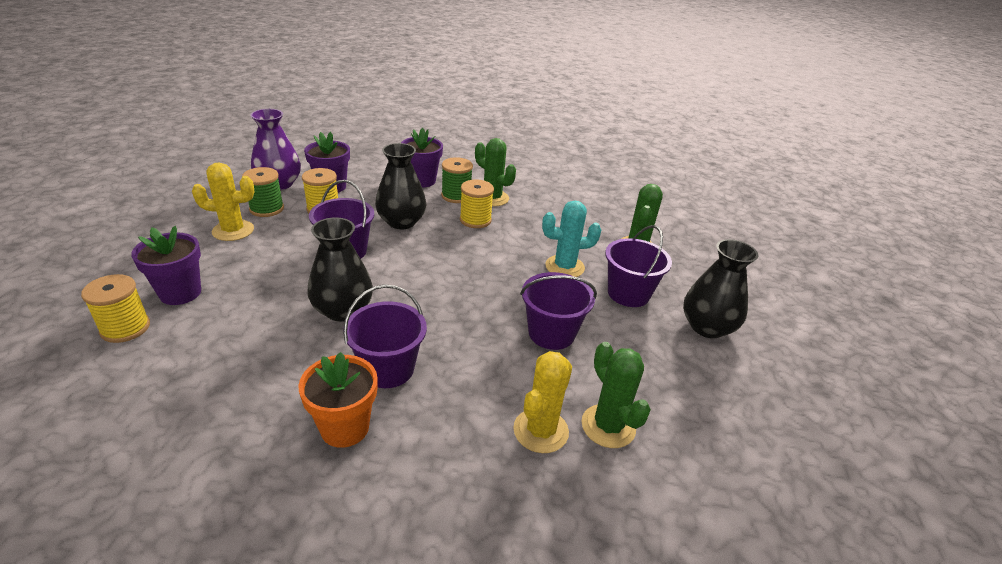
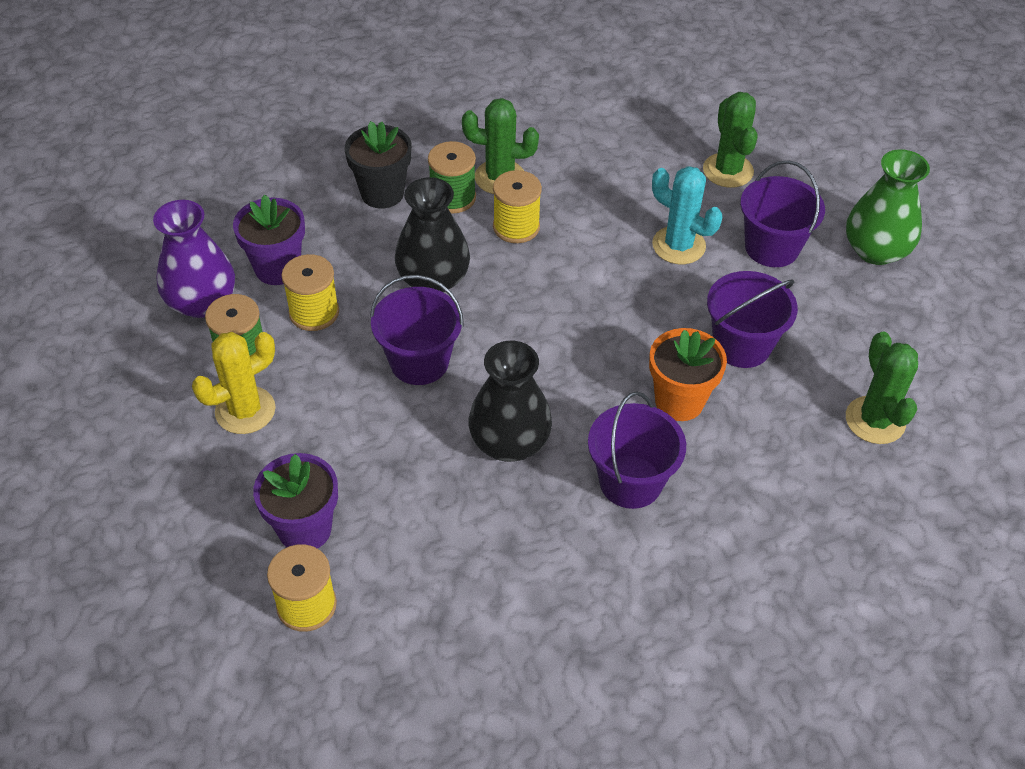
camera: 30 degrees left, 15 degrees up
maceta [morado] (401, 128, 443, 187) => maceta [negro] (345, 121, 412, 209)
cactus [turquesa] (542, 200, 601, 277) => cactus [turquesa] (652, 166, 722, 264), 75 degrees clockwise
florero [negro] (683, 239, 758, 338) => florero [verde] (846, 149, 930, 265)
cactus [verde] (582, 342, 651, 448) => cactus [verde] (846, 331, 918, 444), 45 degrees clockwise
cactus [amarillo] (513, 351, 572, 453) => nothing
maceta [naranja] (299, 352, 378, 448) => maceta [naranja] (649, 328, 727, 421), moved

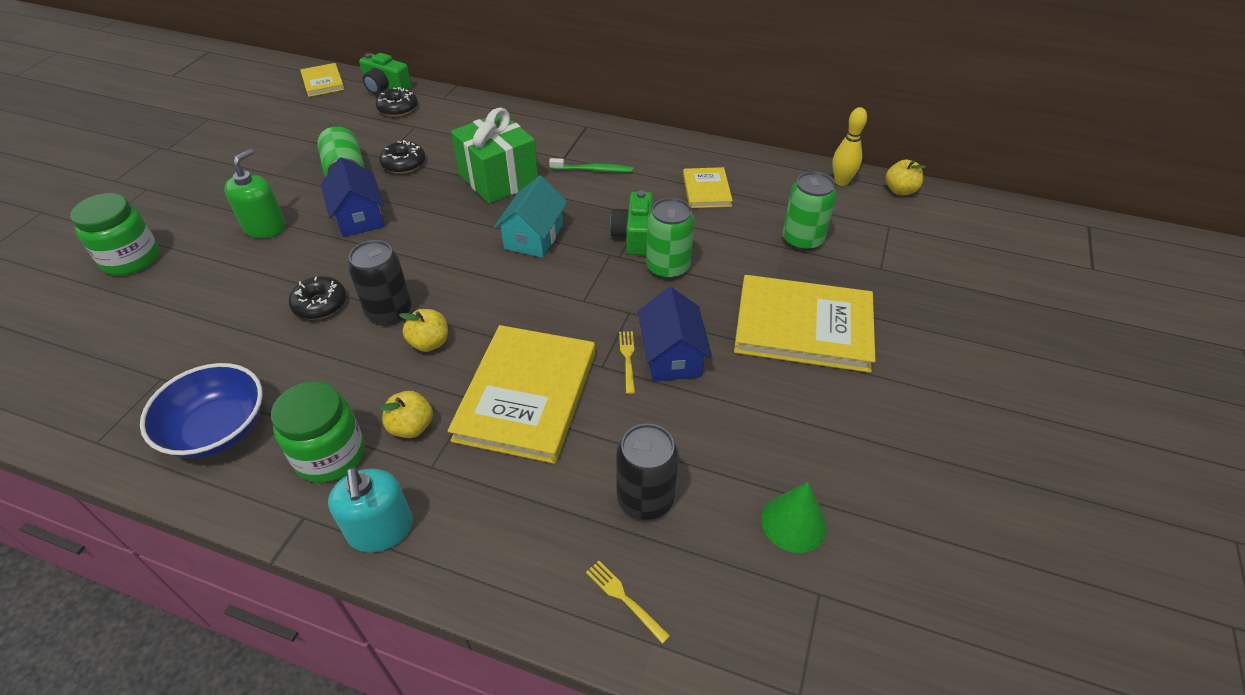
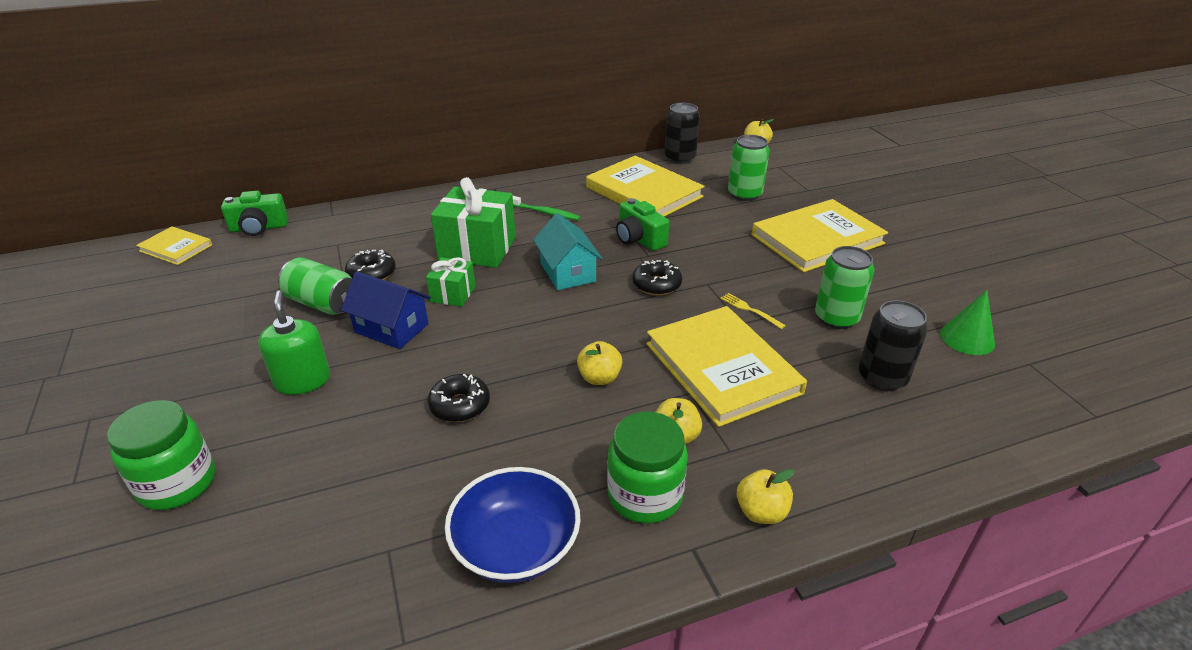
camera: 40 degrees left, 10 degrees down
rosquilla [negro] (376, 87, 418, 117) => rosquilla [negro] (632, 260, 682, 296), moved
bolo [amarillo] (832, 107, 867, 186) => nothing
cepillo de dientes [verde] (549, 158, 634, 173) => cepillo de dientes [verde] (513, 196, 580, 220), 60 degrees clockwise
libro [amarillo] (683, 167, 733, 208) => libro [amarillo] (586, 156, 704, 217), x1.92
lata [verde] (646, 198, 695, 279) => lata [verde] (815, 246, 875, 329), moved
lata [negro] (348, 240, 412, 325) => lata [negro] (664, 103, 700, 164), moved
casa [azul] (638, 287, 712, 382) => nothing
dispensador de jabón [turquesa] (328, 467, 413, 553) => manzana [amarillo] (737, 469, 794, 524)
tenedor [amarillo] (586, 561, 670, 644) => nothing
nothing => regalo [verde] (426, 257, 475, 307)

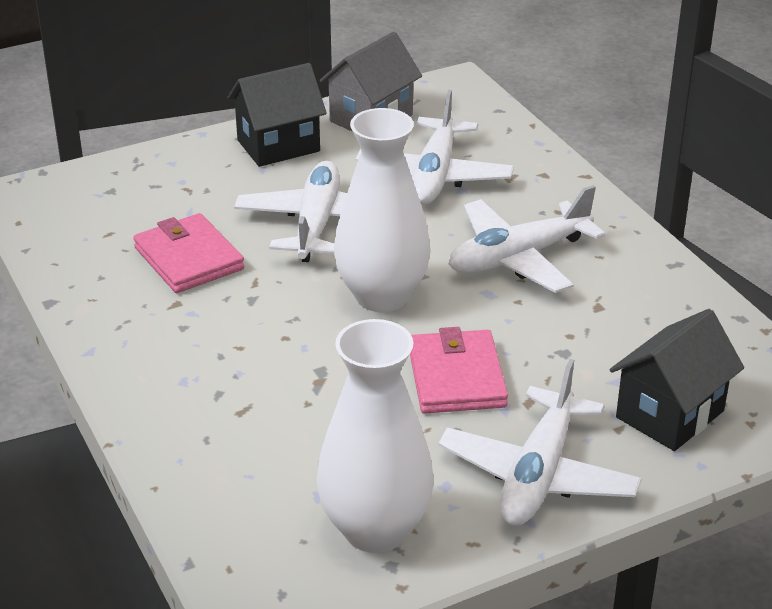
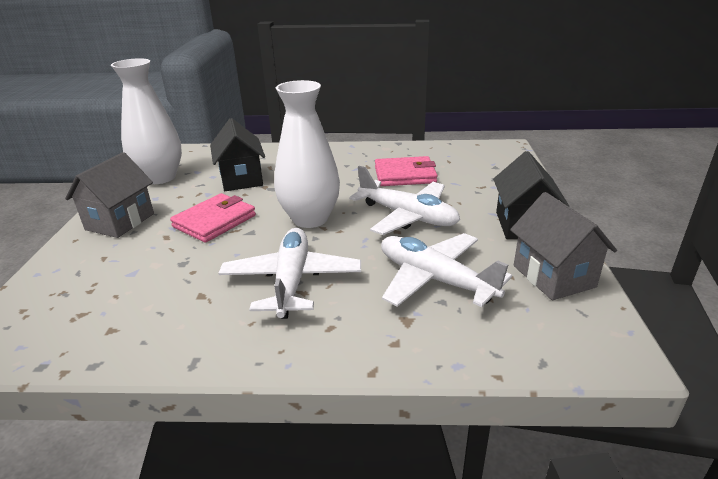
camera: 120 degrees right, 5 degrees down
casa [negro] (610, 309, 744, 451) => casa [negro] (210, 118, 265, 191), moved
cartera [rosa] (410, 327, 508, 413) => cartera [rosa] (170, 193, 256, 243), 75 degrees counterclockwise
avión [blanco] (438, 359, 642, 526) => casa [gris] (65, 152, 154, 238)

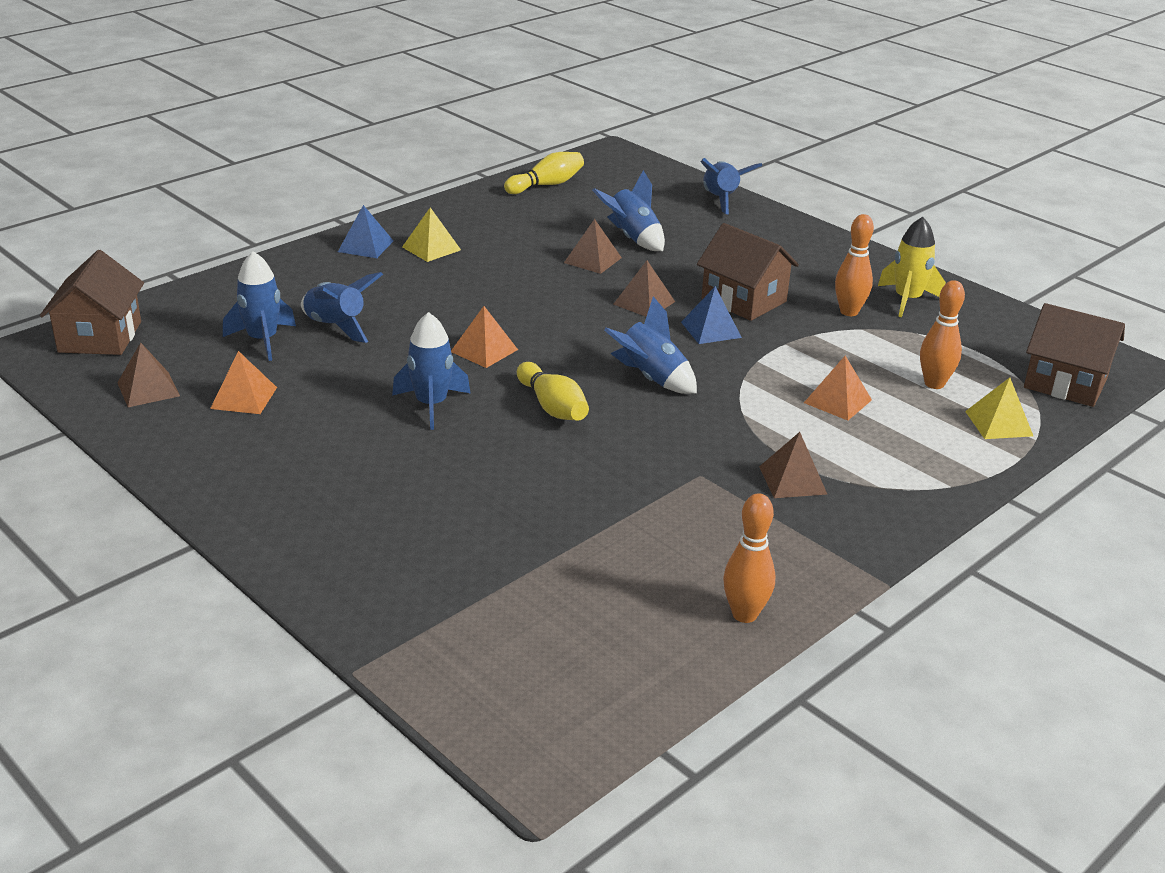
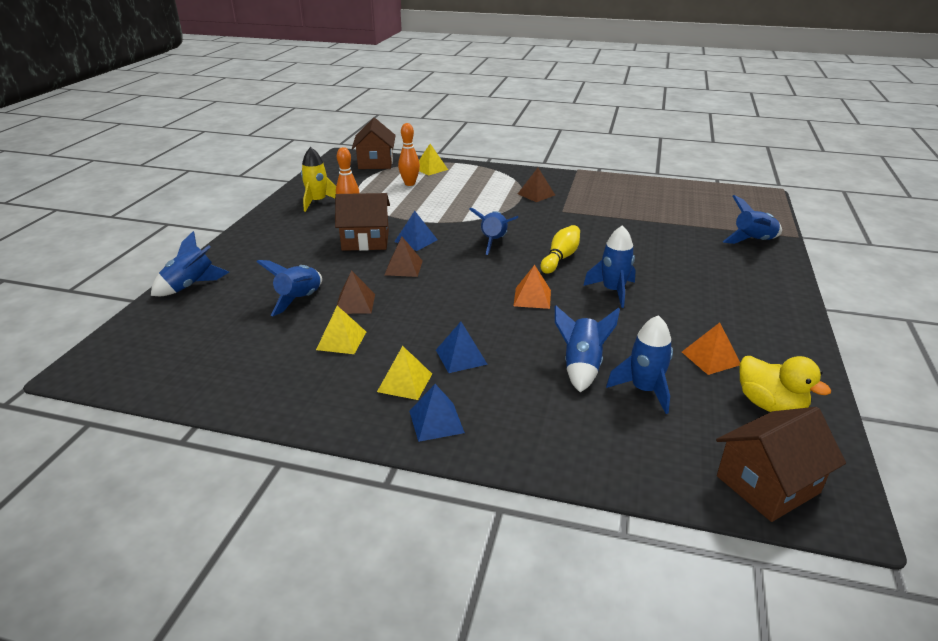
camera: 120 degrees left, 0 degrees up
bolo [amarillo] (504, 152, 584, 194) => nothing
casa [marrón] (697, 223, 799, 321) => casa [marrón] (335, 193, 390, 251), 75 degrees clockwise
pirámide [marrón] (117, 342, 180, 407) => pato [amarillo] (740, 356, 831, 412)
pirámide [naranja] (804, 356, 872, 420) => nothing
bolo [naranja] (723, 493, 775, 623) => nothing
nothing => cohete [azul] (723, 195, 782, 244)
nothing => pirámide [amarillo] (316, 306, 366, 354)
nothing => pirámide [azul] (436, 322, 488, 373)

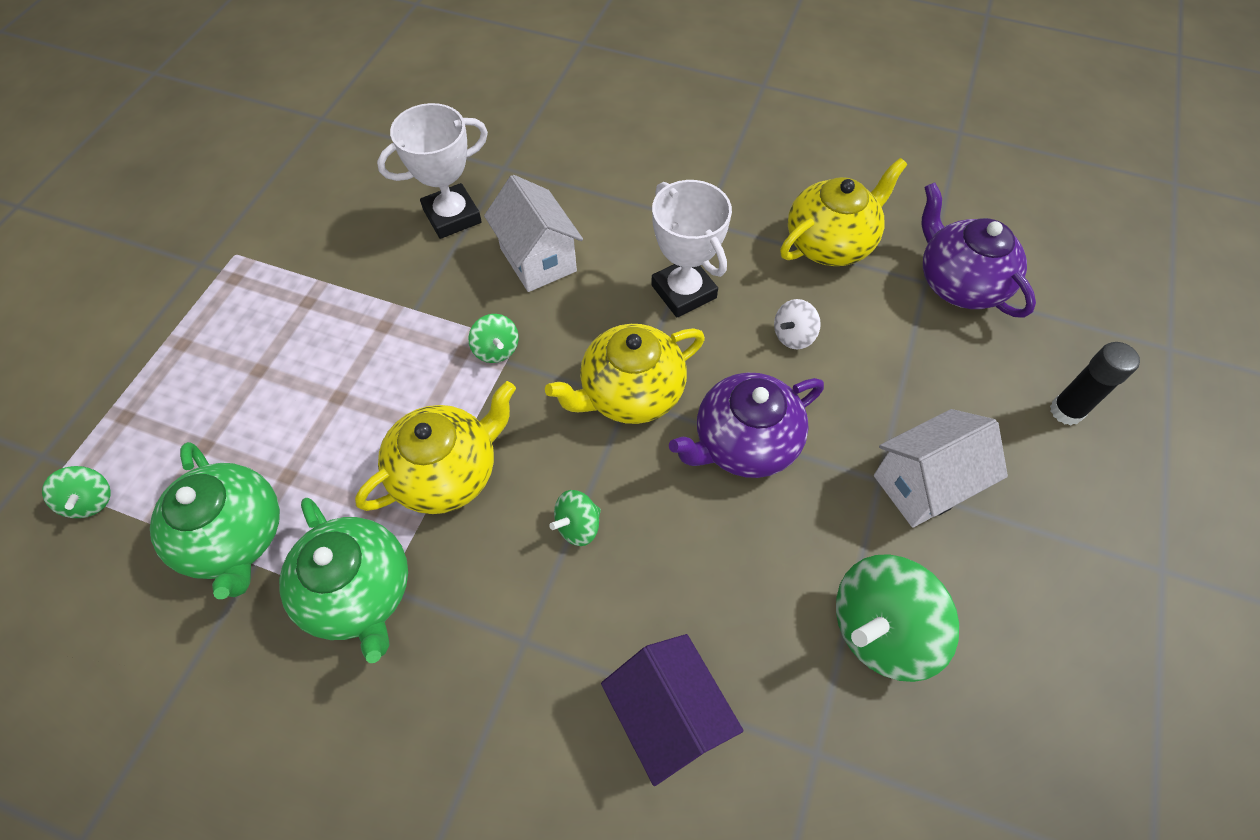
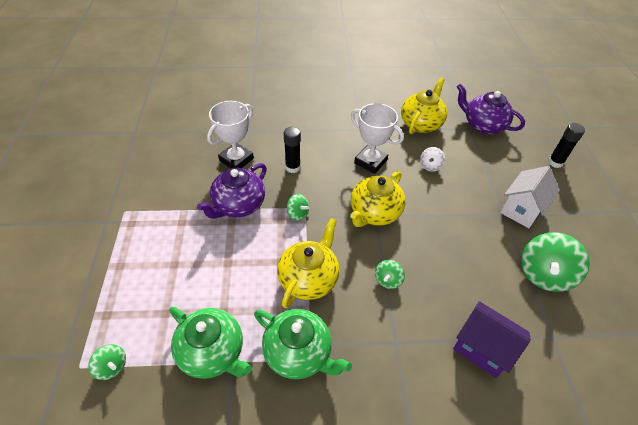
camera: 25 degrees left, 10 degrees down
casa [blanco] (484, 175, 583, 292) => barra de pegamento [negro] (284, 127, 301, 173)
tetera [morado] (669, 373, 824, 478) => tetera [morado] (197, 163, 267, 219), moved

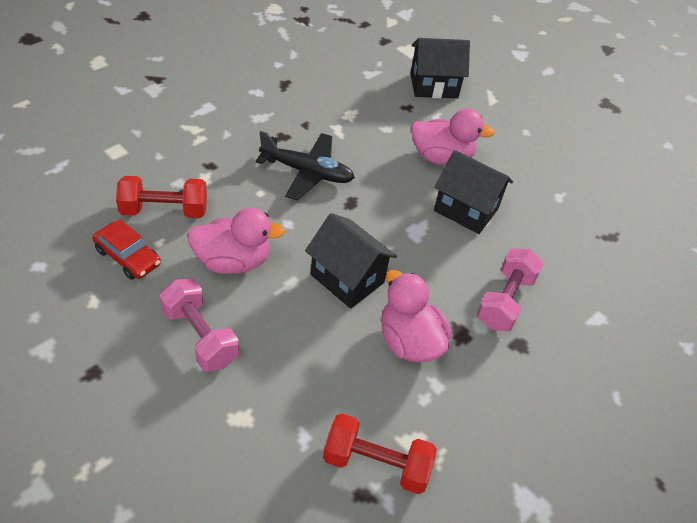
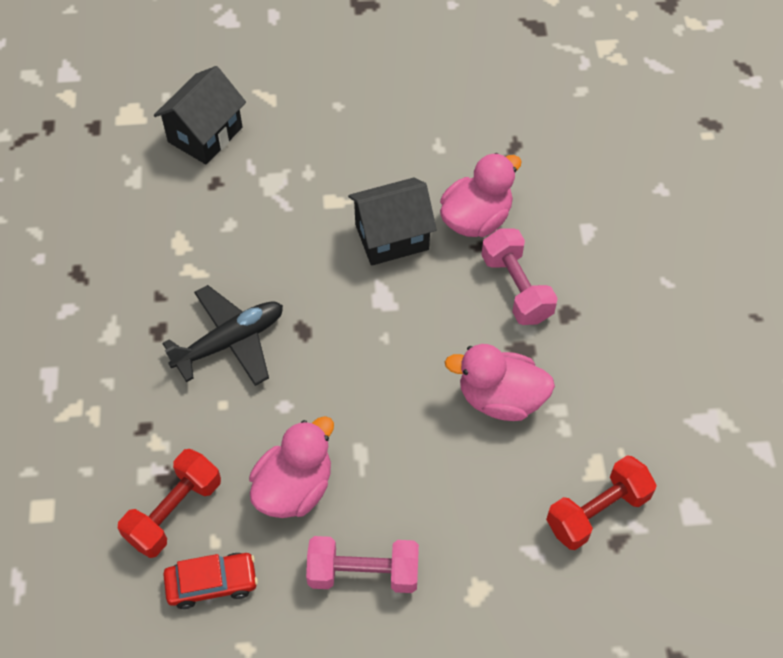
camera: 45 degrees left, 10 degrees up
pato [rosa] (411, 109, 495, 165) => pato [rosa] (440, 153, 522, 237), moved
casa [negro] (305, 213, 397, 309) => nothing

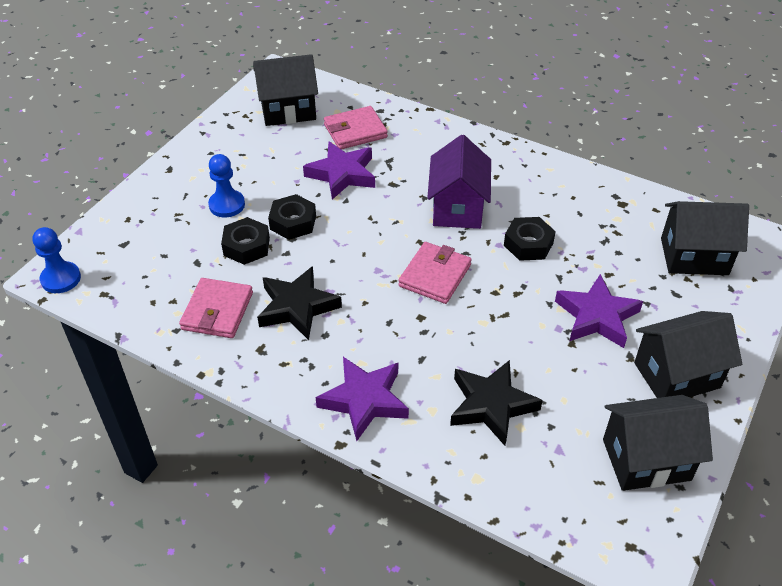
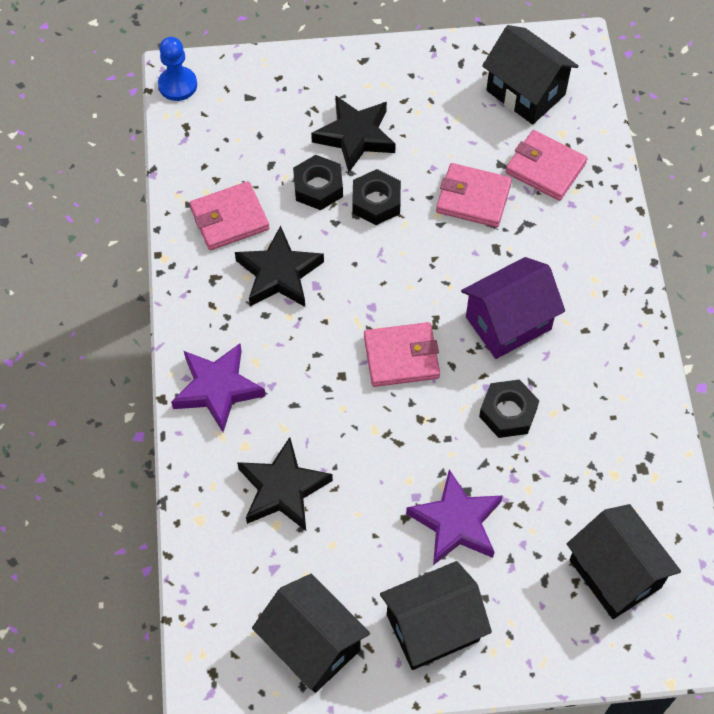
camera: 55 degrees right, 15 degrees up
estrella [morado] (303, 141, 375, 200) => cartera [rosa] (436, 163, 512, 227)
peón [azul] (208, 154, 245, 217) => estrella [negro] (311, 95, 396, 173)
casa [negro] (634, 311, 742, 398) => casa [negro] (380, 561, 492, 670), 60 degrees counterclockwise

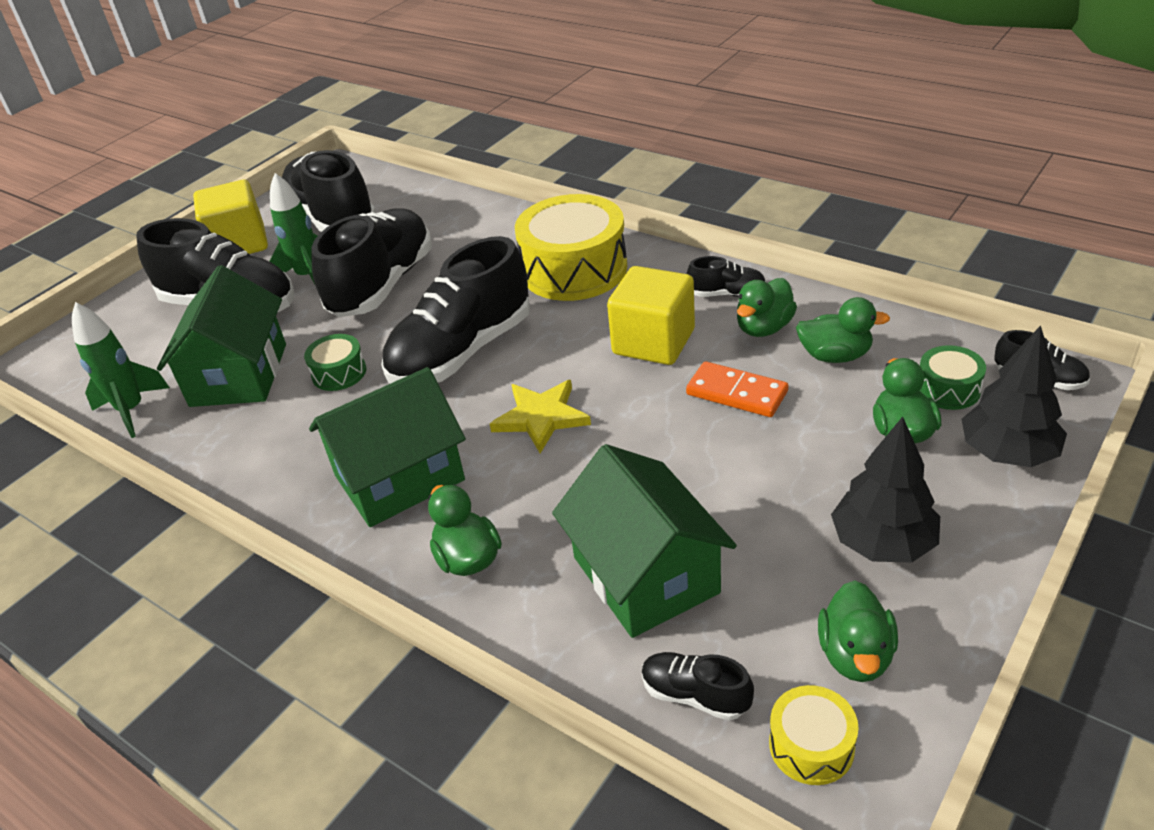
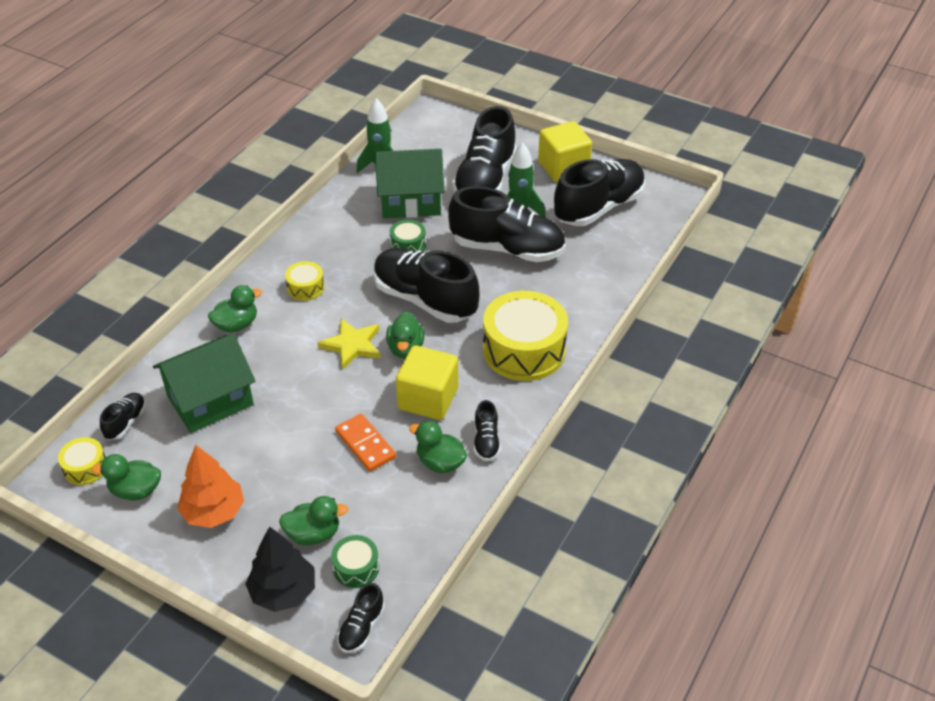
camera: 80 degrees right, 5 degrees up
pato [verde] (796, 297, 890, 363) => pato [verde] (386, 311, 425, 358), moved
ficha de dominó [naranja] (686, 361, 788, 417) => ficha de dominó [naranja] (335, 414, 396, 472), 60 degrees counterclockwise
casa [verde] (309, 367, 466, 527) => tambor [amarillo] (285, 261, 324, 301)
árbol [negro] (831, 417, 940, 562) => árbol [naranja] (177, 445, 244, 528)

